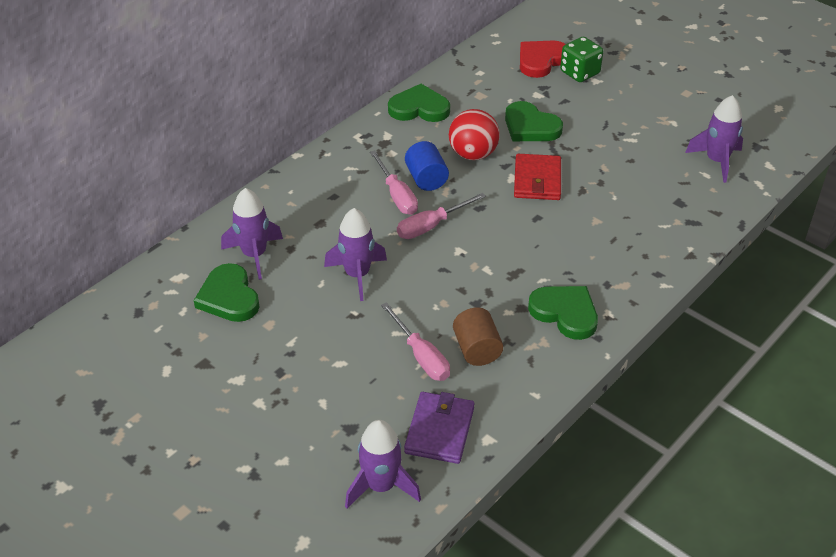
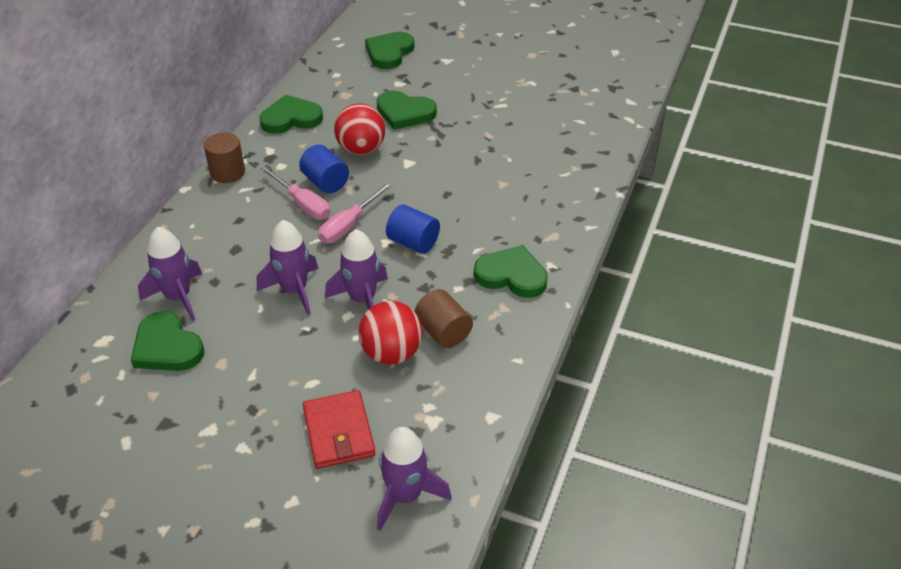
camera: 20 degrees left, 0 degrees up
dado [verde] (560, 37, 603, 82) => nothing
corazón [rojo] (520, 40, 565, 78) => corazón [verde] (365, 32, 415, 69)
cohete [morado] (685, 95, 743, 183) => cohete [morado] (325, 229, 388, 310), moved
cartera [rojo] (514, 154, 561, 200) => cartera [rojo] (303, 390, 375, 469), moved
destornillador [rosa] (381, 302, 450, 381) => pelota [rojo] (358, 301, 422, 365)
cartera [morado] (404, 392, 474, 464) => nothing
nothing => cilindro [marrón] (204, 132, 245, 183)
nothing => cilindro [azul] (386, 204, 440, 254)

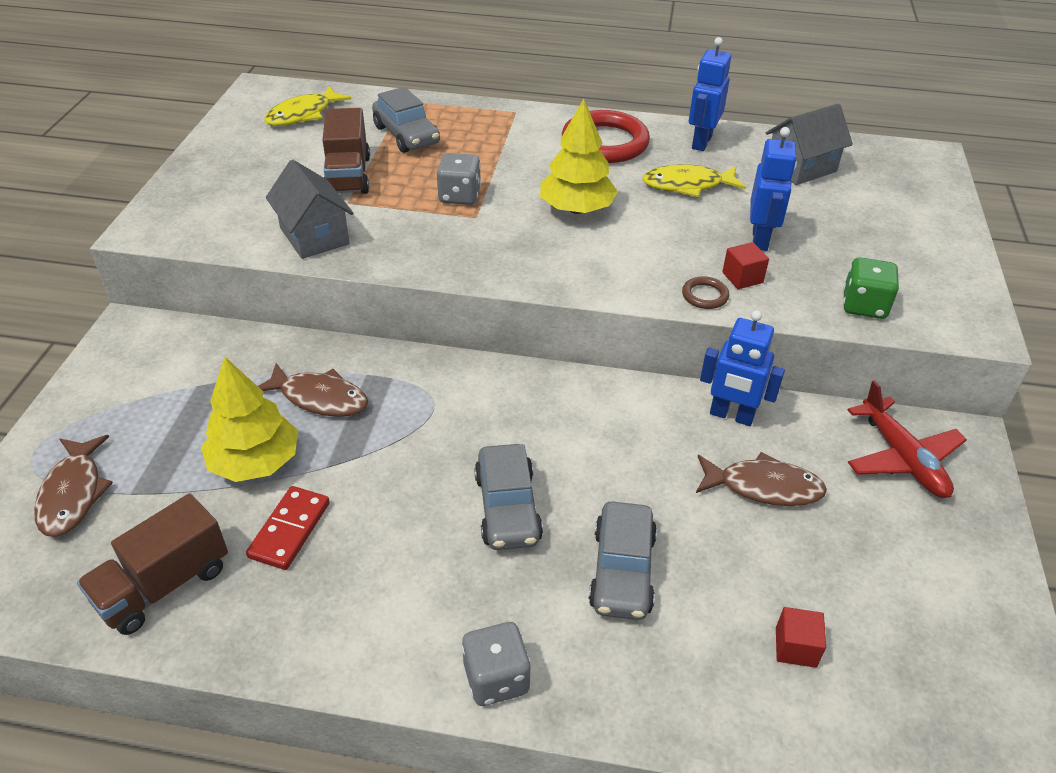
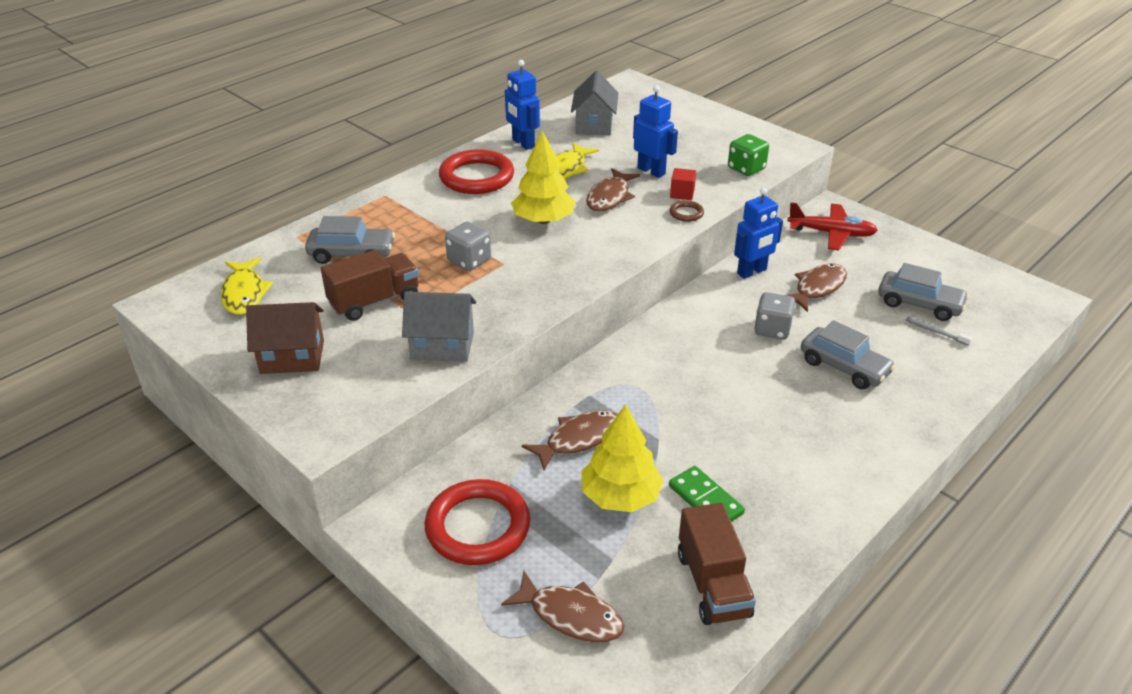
camera: 55 degrees left, 5 degrees down
camión [marrón] (322, 108, 370, 194) => camión [marrón] (321, 250, 419, 321), 60 degrees counterclockwise
coche [gris] (474, 444, 543, 550) => coche [gris] (878, 263, 969, 321), moved
ficha de dominó [rojo] (246, 486, 330, 570) => ficha de dominó [verde] (669, 466, 745, 522)
cubo [rojo] (776, 607, 826, 668) => cepillo de dientes [gris] (906, 317, 972, 346)
dado [gris] (462, 622, 531, 706) => dado [gris] (754, 292, 796, 340), moved
nothing => pez [marrón] (586, 168, 640, 212)
nothing => casa [marrón] (246, 302, 324, 374)
nothing => anillo [rojo] (425, 479, 530, 565)

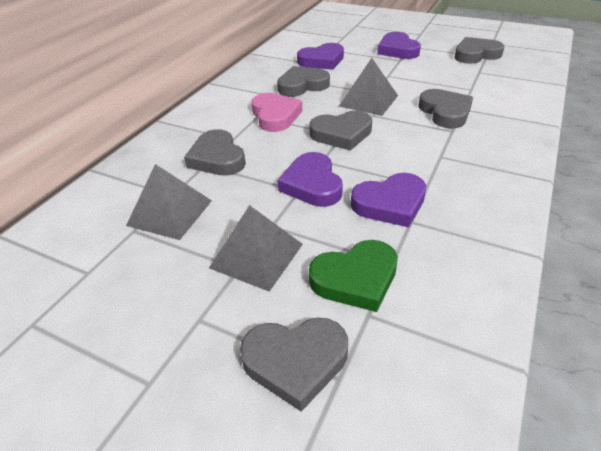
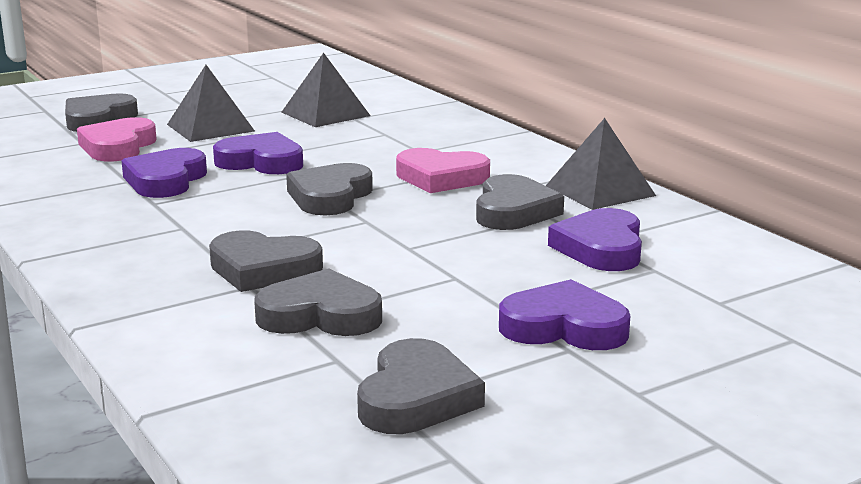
camera: 120 degrees right, 20 degrees down
pirámide [gris] (339, 58, 398, 116) => pirámide [gris] (546, 118, 656, 210), moved
corazón [gris] (184, 129, 246, 176) => corazón [gris] (254, 268, 382, 336), moved
corazón [verde] (309, 240, 398, 312) => corazón [rosa] (77, 117, 157, 161)

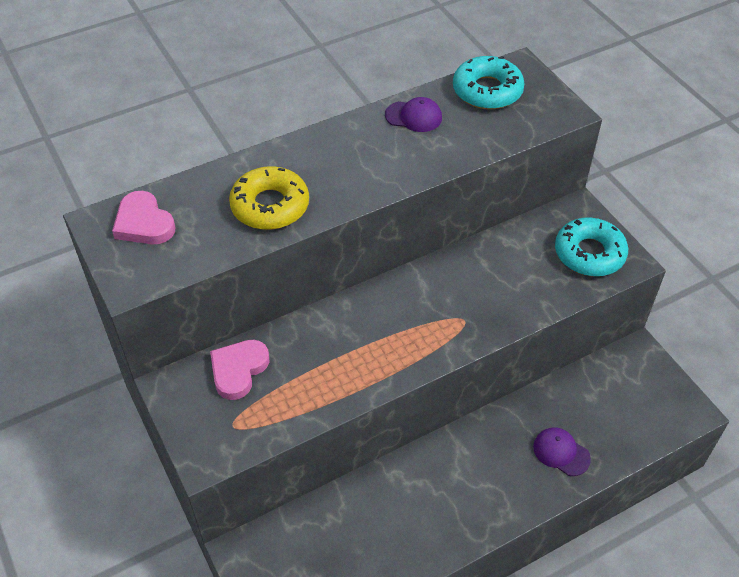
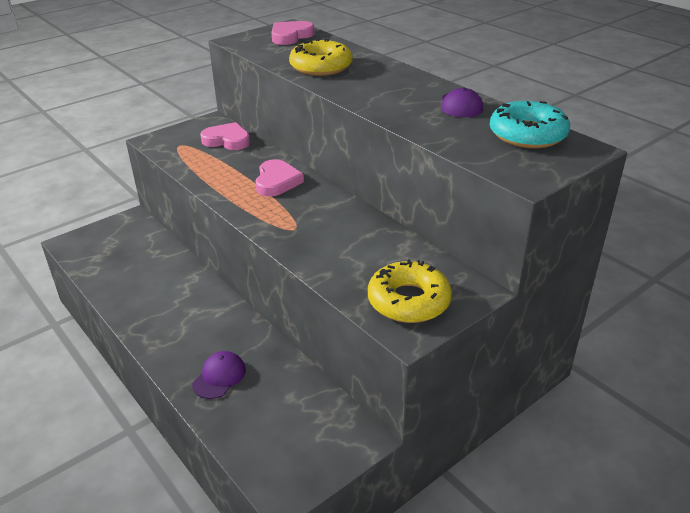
camera: 80 degrees right, 15 degrees down
rosquilla [turquesa] (555, 217, 628, 276) => rosquilla [amarillo] (368, 259, 452, 323)
nothing => corazón [rosa] (255, 159, 304, 197)

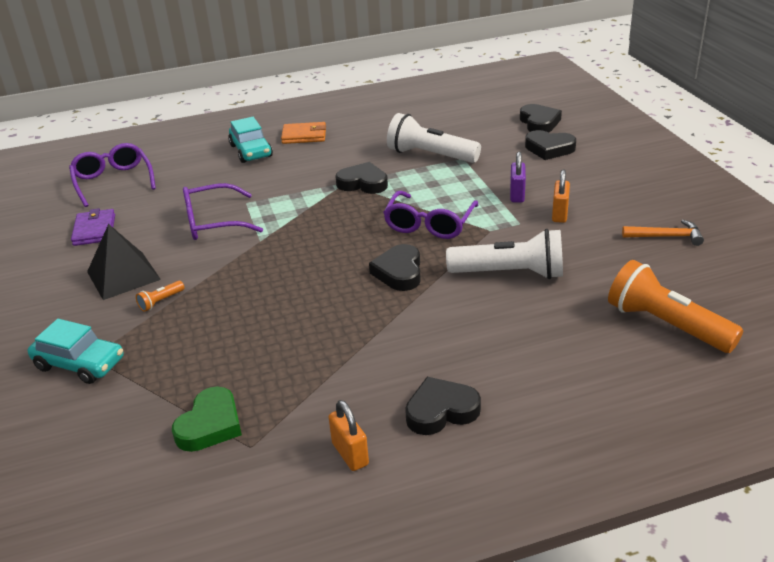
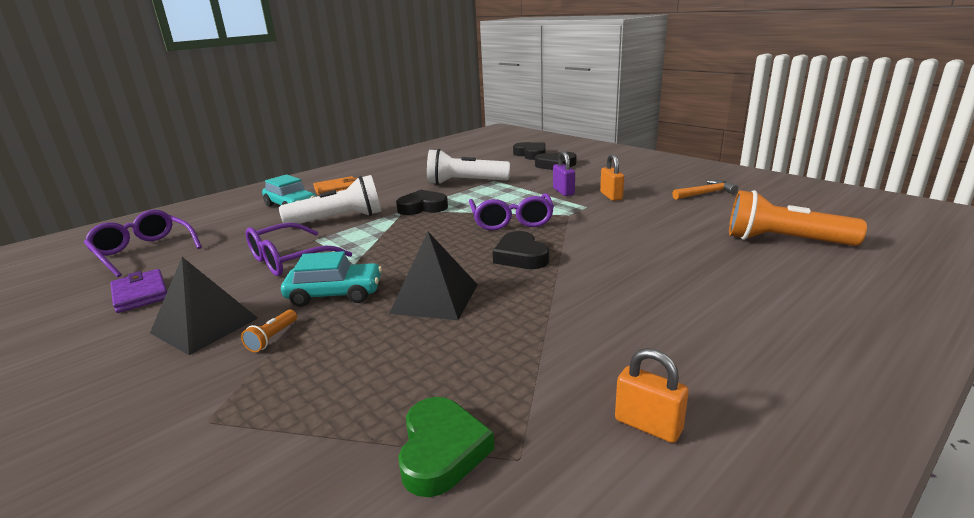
camera: 25 degrees left, 10 degrees down
lámpara de mano [blanco] (446, 229, 563, 279) => lámpara de mano [blanco] (279, 175, 381, 224), moved
coche [turquesa] (28, 319, 124, 384) => coche [turquesa] (281, 251, 382, 307), moved
corazón [negro] (405, 377, 481, 435) => nothing
nothing => pirámide [negro] (389, 232, 478, 320)

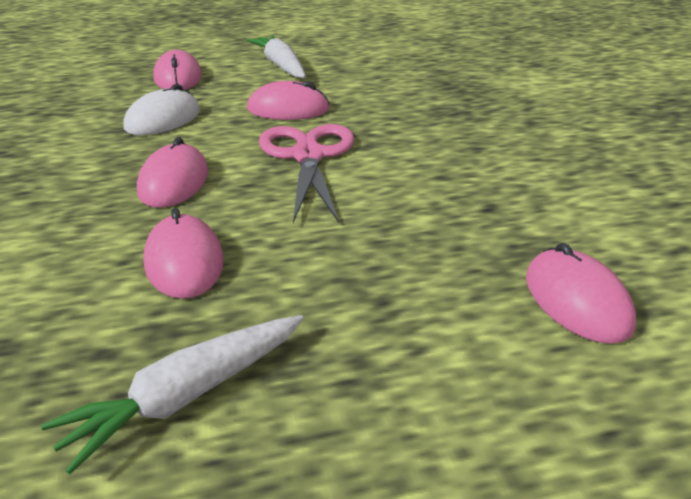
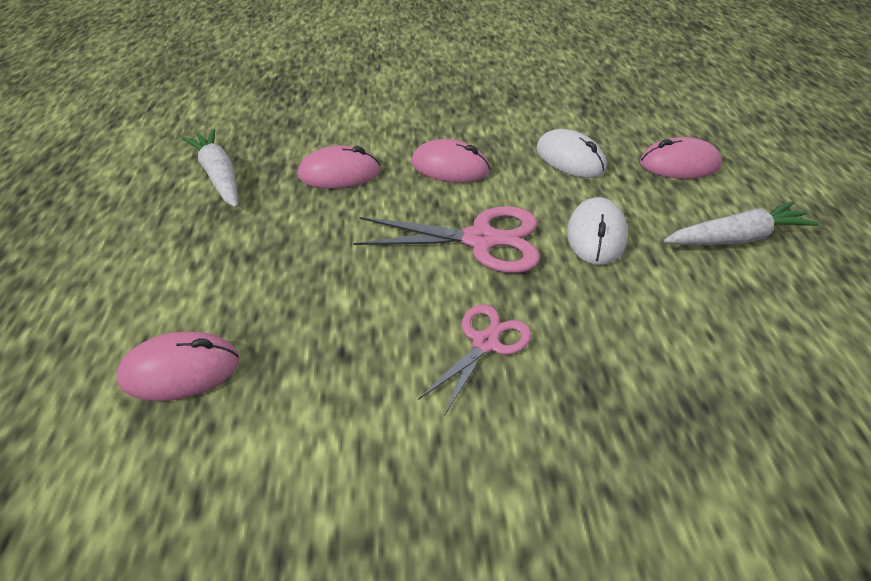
camera: 100 degrees right, 10 degrees up
ratón [rosa] (247, 81, 330, 120) => ratón [blanco] (567, 197, 628, 265)
nothing => tijeras [rosa] (418, 304, 532, 416)

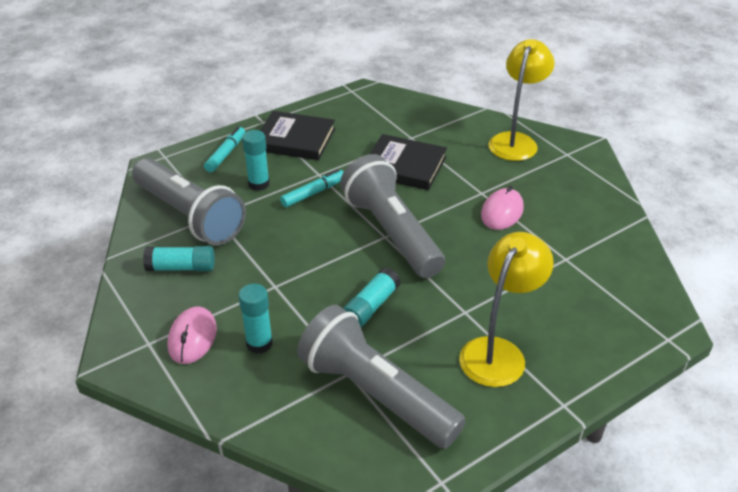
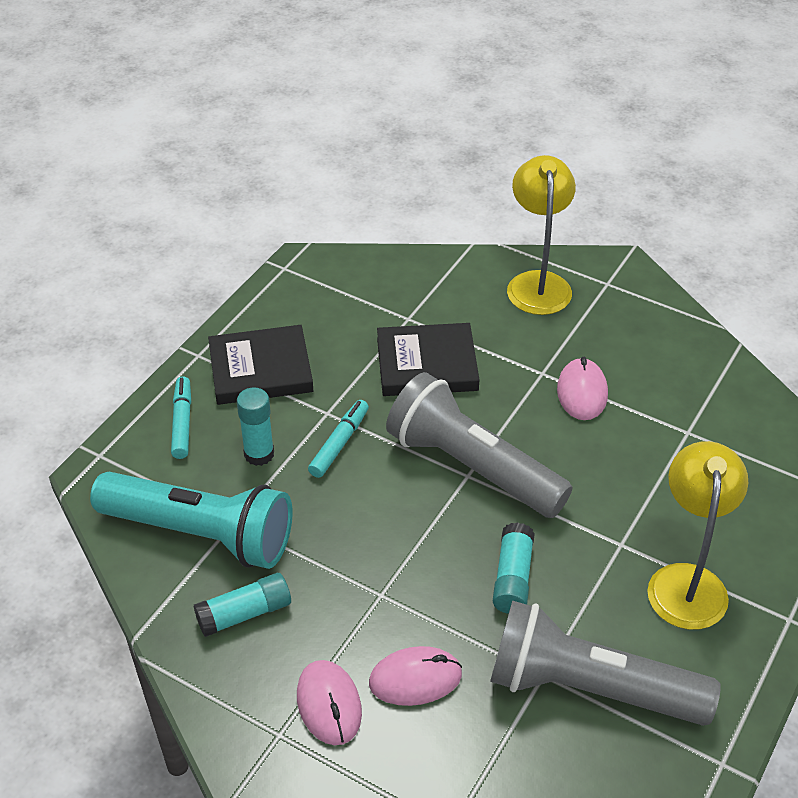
camera: 25 degrees left, 5 degrees up
lámpara de mano [gris] (132, 158, 246, 245) => lámpara de mano [turquesa] (90, 472, 293, 569)
barra de pegamento [turquesa] (238, 284, 273, 354) => ratón [rosa] (369, 646, 462, 706)

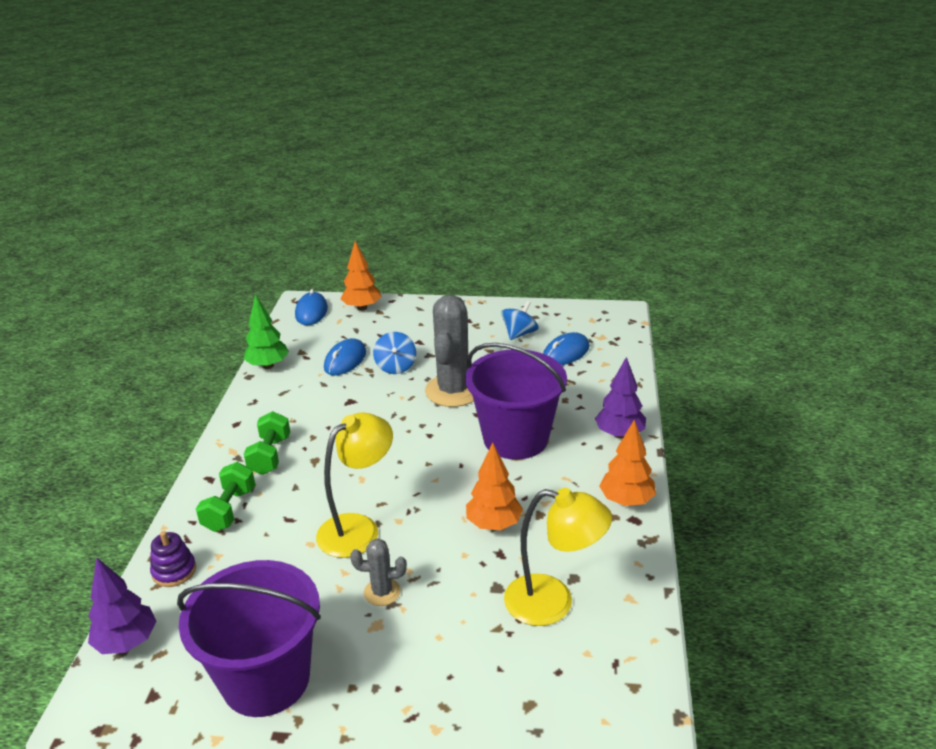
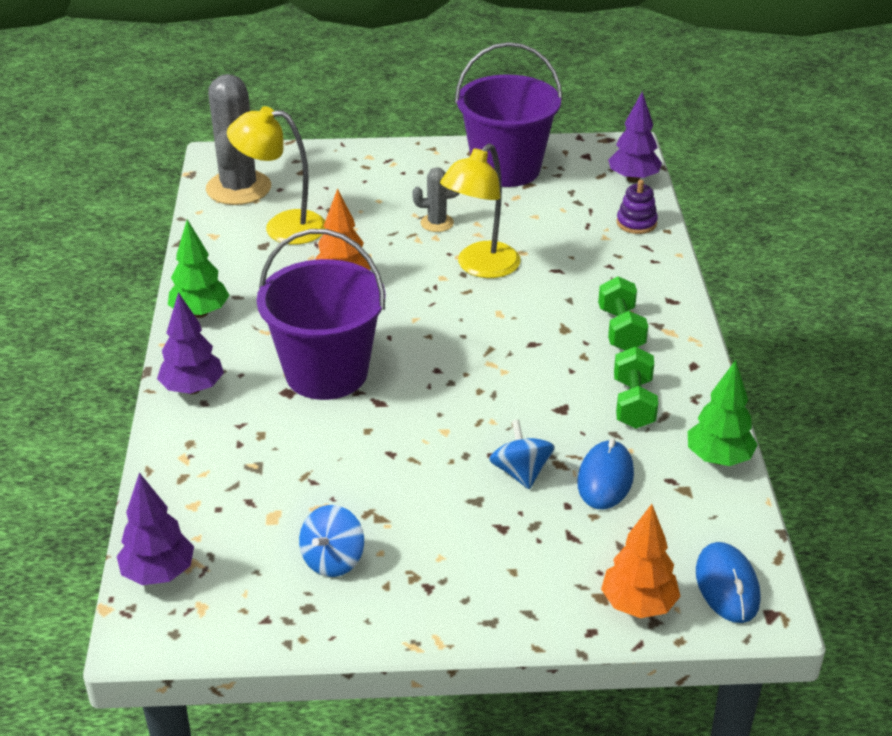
camera: 170 degrees right, 5 degrees up
cactus [gris] (425, 295, 474, 407) => cactus [gris] (206, 74, 271, 205), moved
ratón [azul] (543, 332, 590, 365) => nothing
árbol [naranja] (599, 420, 656, 506) => árbol [verde] (168, 219, 229, 318)
mancuerna [verde] (196, 462, 256, 532) => mancuerna [verde] (614, 346, 658, 429), moved
nothing => árbol [morado] (117, 472, 194, 585)

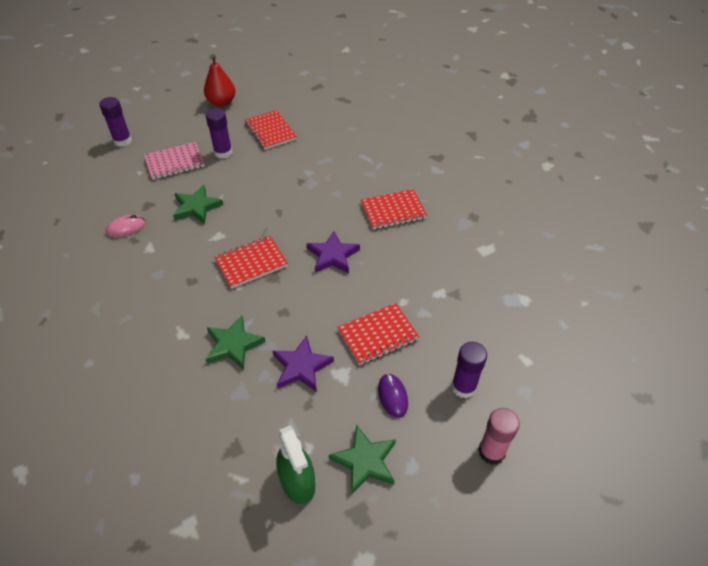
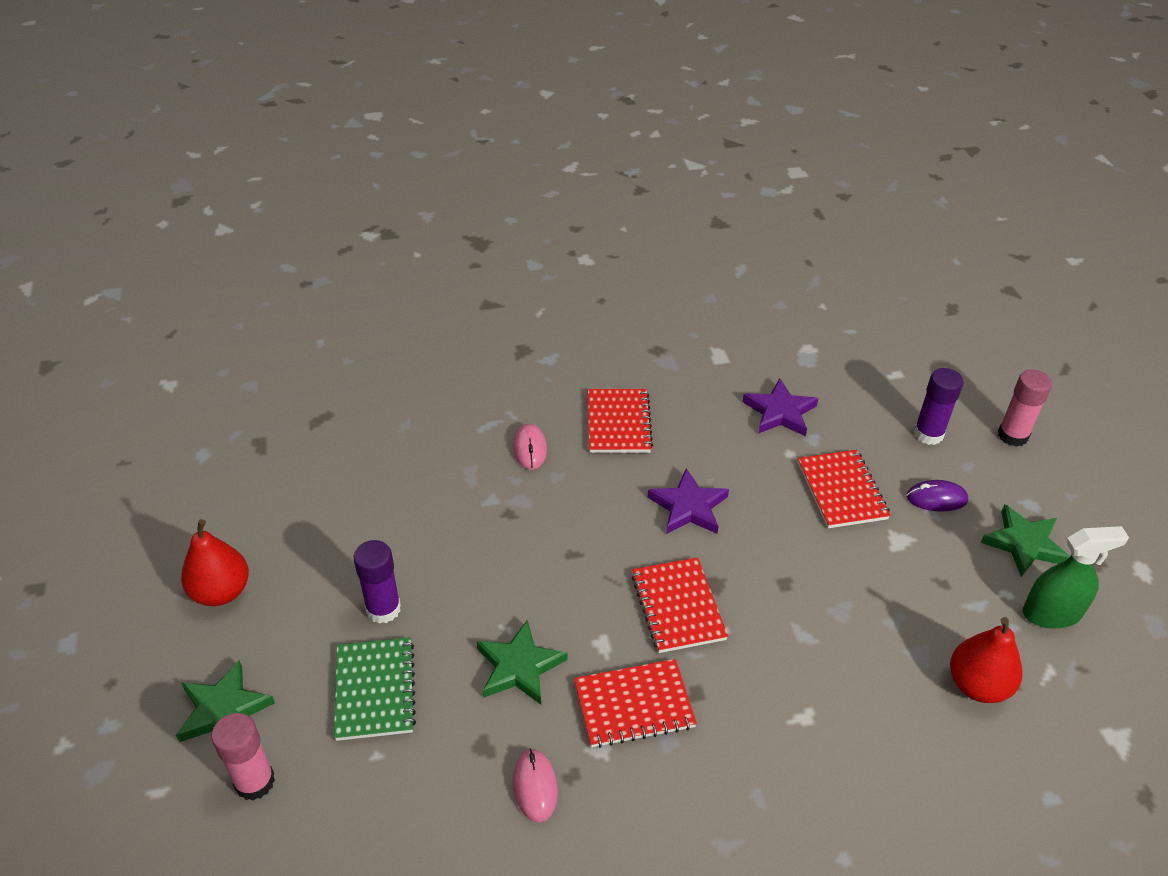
camera: 75 degrees left, 5 degrees down
barra de pegamento [morado] (99, 97, 132, 147) => barra de pegamento [rosa] (211, 713, 275, 800)
cuaderno [rojo] (245, 110, 297, 150) => cuaderno [rojo] (574, 659, 697, 748), moved
cuaderno [rosa] (144, 142, 205, 180) => cuaderno [verde] (334, 637, 416, 741)
estrella [verde] (206, 316, 266, 370) => estrella [verde] (176, 660, 275, 742), moved
estrella [morado] (273, 335, 334, 392) => estrella [morado] (742, 378, 819, 436), moved
nothing => ratón [rosa] (513, 423, 547, 470)
nothing => pera [rojo] (950, 617, 1022, 703)

